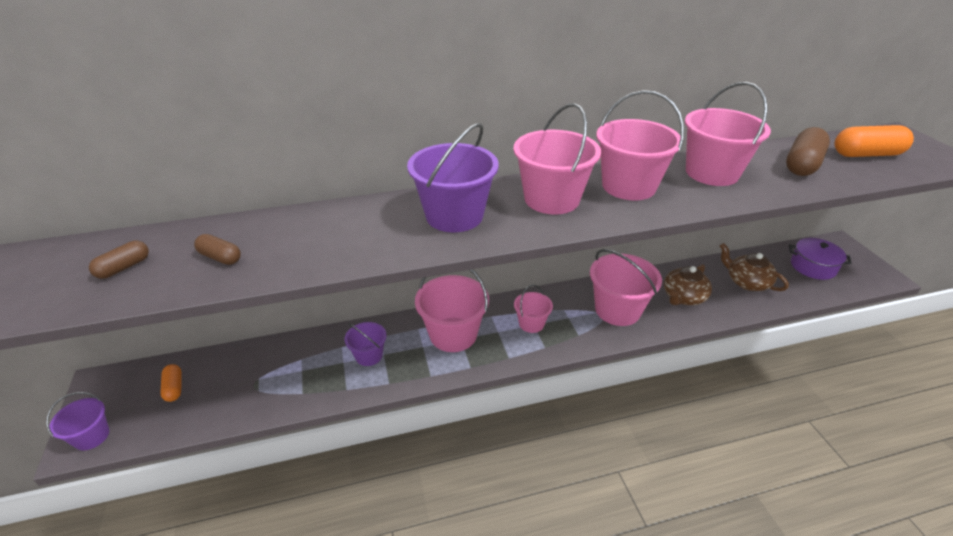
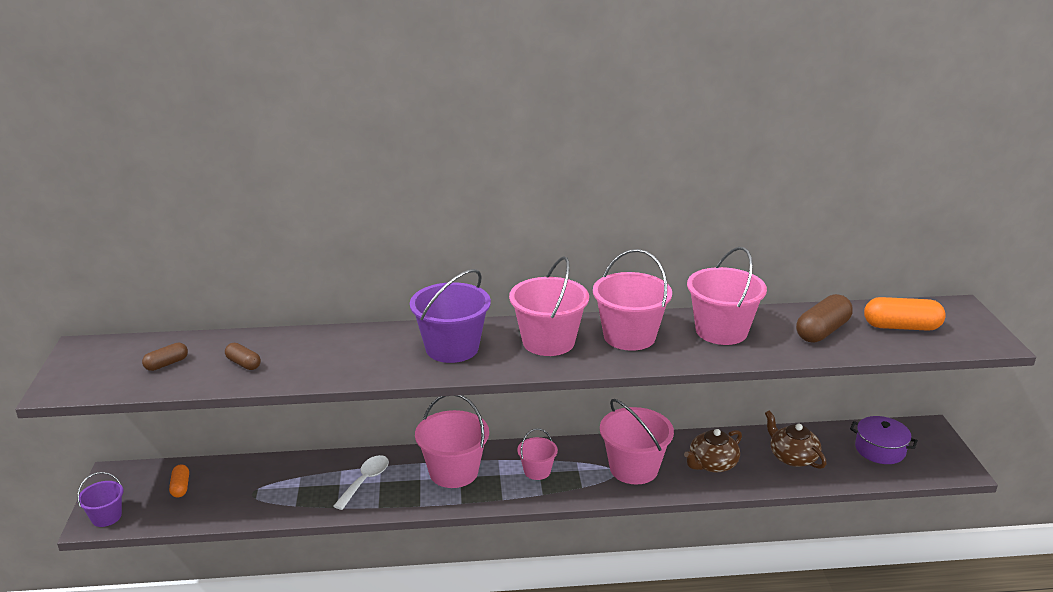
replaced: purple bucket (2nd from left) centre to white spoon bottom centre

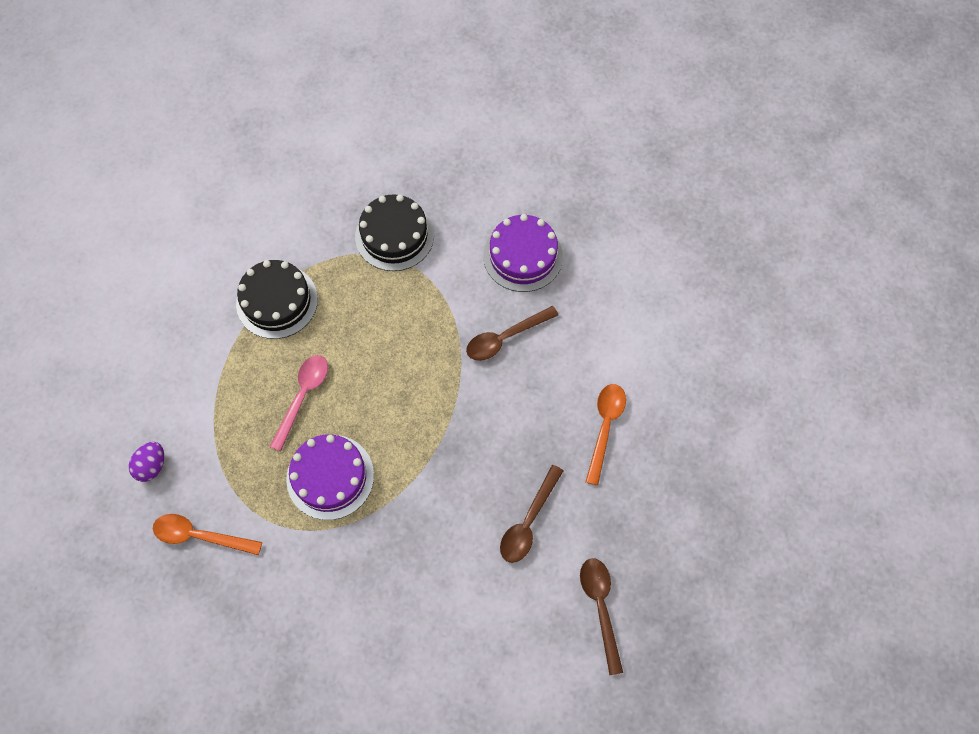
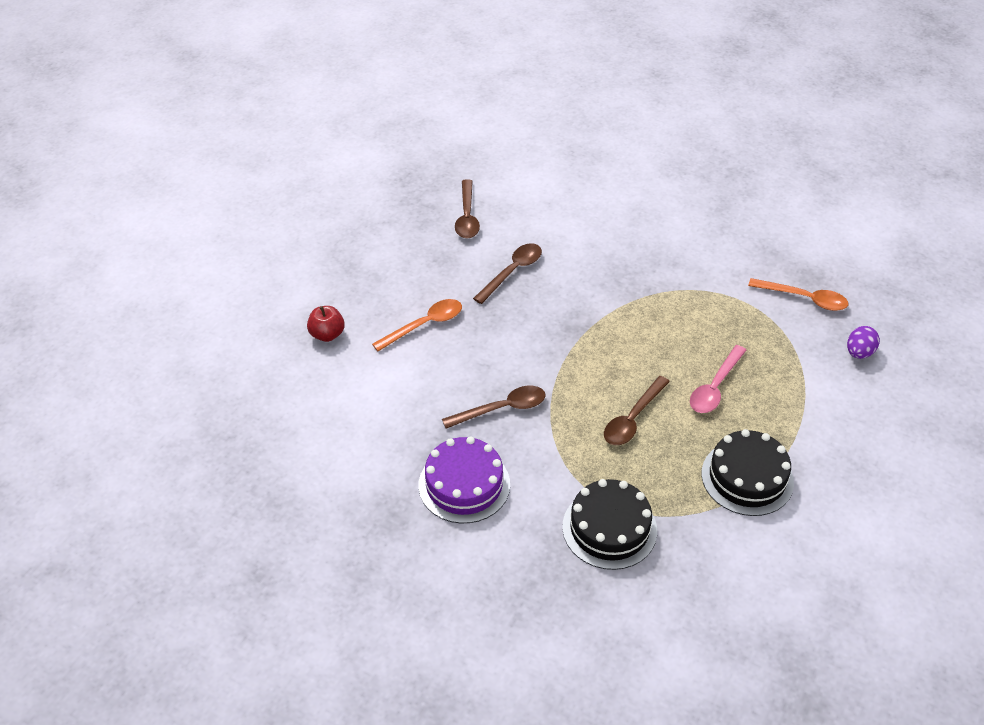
removed: purple cake (1st from left) centre
added: red apple middle left; brown spoon (4th from left) centre
turned: orange spoon (2nd from left in the first image) centre = centre 150 degrees counterclockwise

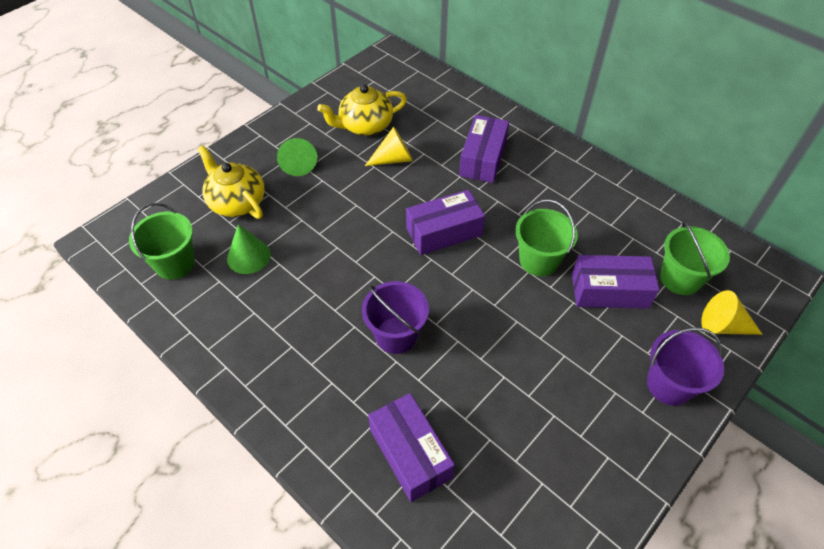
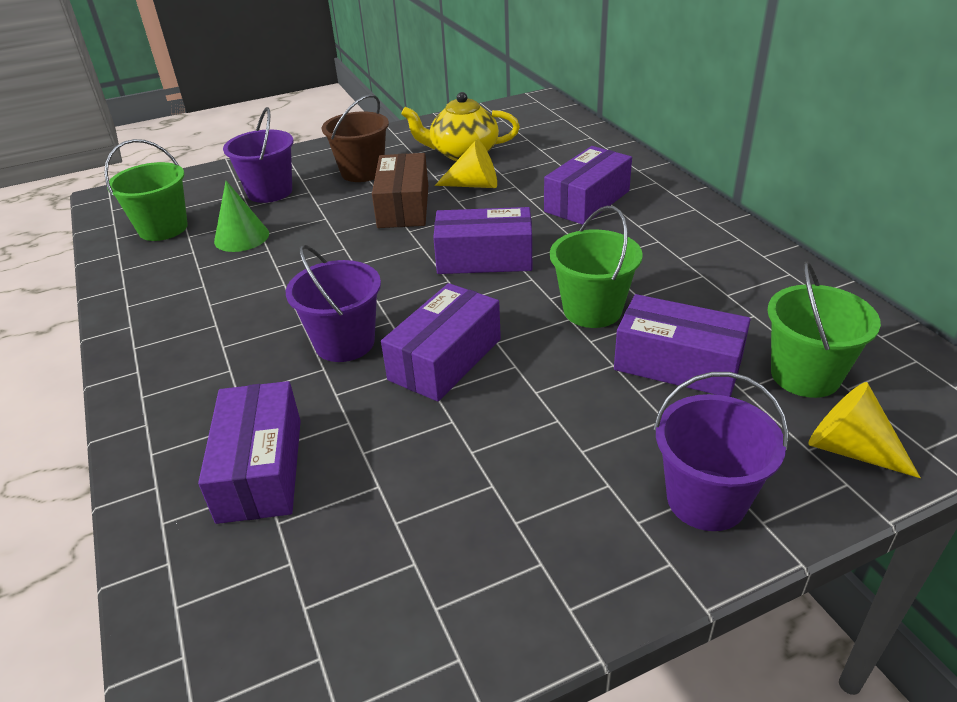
added: brown box top centre; purple box (2nd from left) centre
replaced: yellow teapot (1st from left) top left to purple bucket (1st from left) top left; green cone (2nd from left) top centre to brown bucket top centre

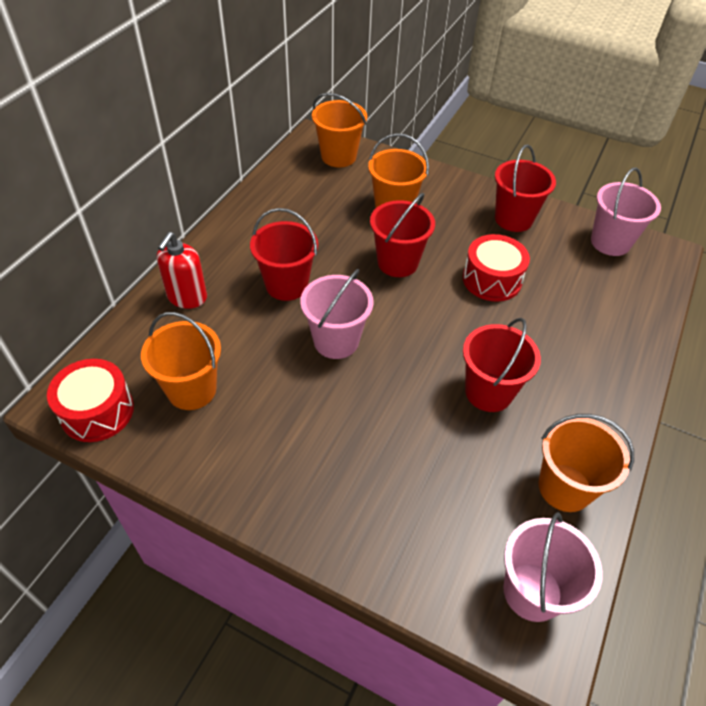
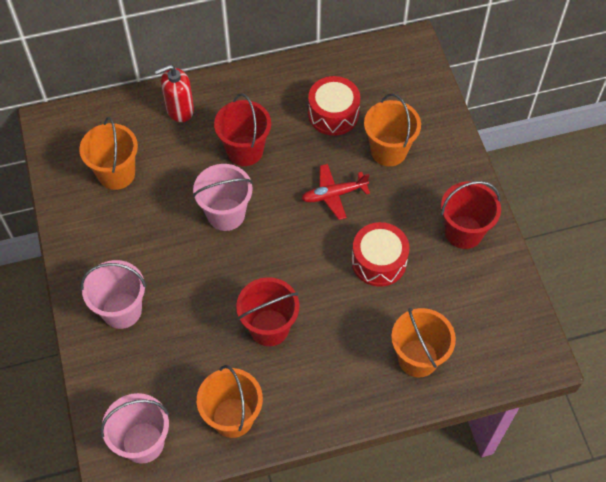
moved: red drum (1st from left) middle left to top centre; orange bucket (2nd from left in the first image) top centre to orange bucket (4th from left) bottom right; pink bucket (3rd from left in the first image) top right to pink bucket (1st from left) middle left
replaced: red bucket (2nd from left) top centre to red plane centre

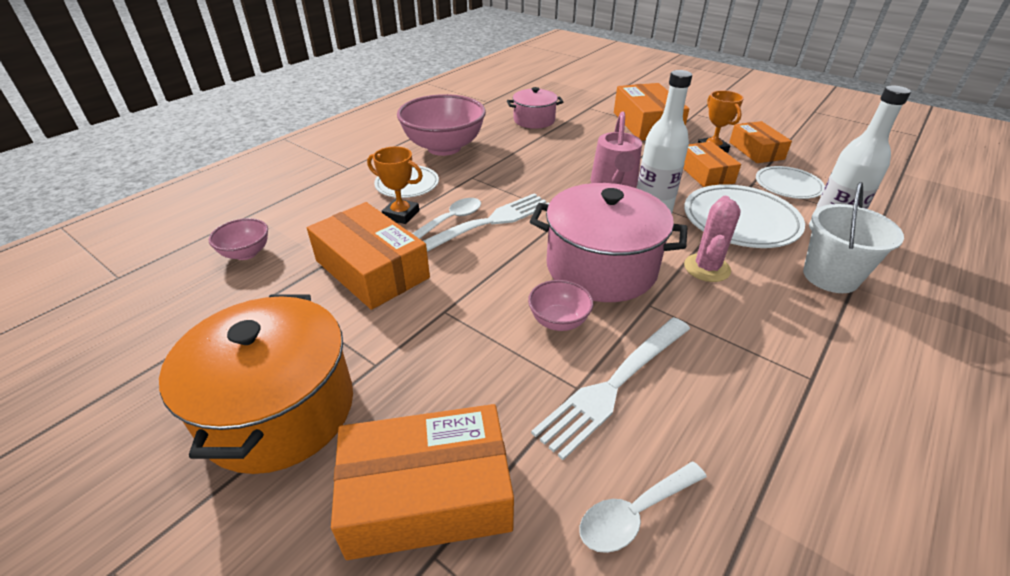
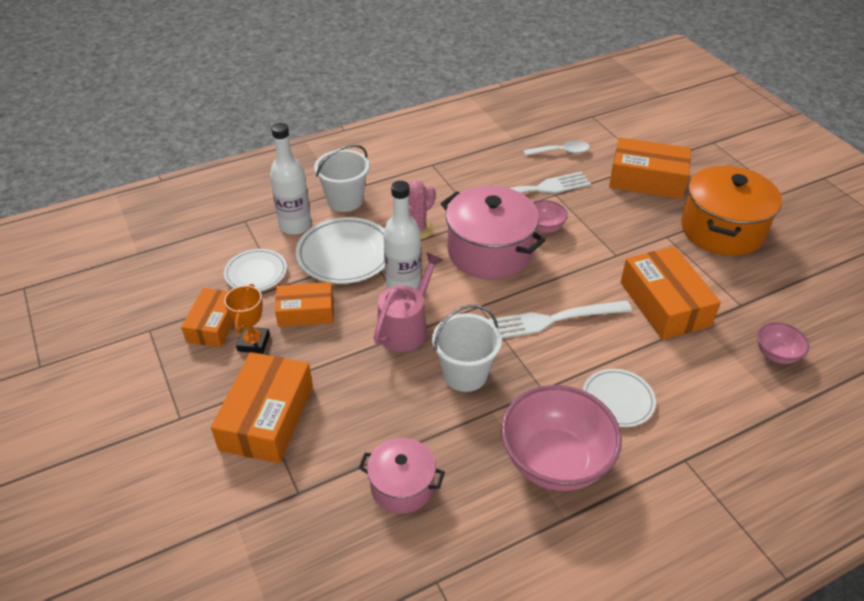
removed: orange trophy (1st from left) top centre; white spoon (1st from left) centre
added: white bucket (2nd from left) centre
turned: orange box (4th from left in the first image) top right = centre 75 degrees clockwise

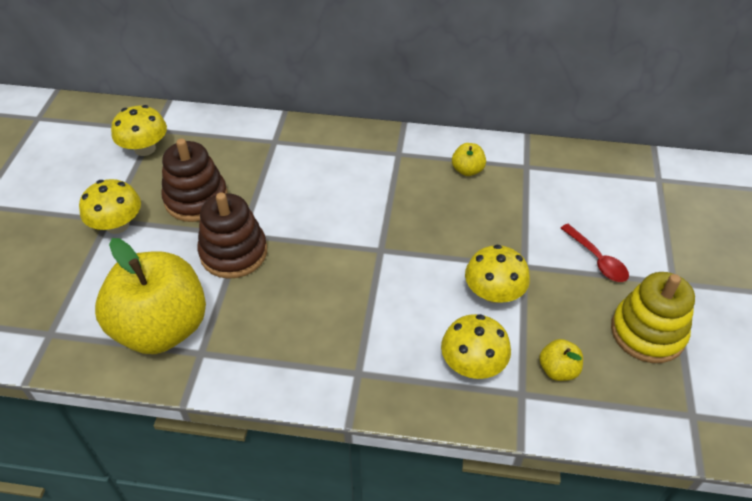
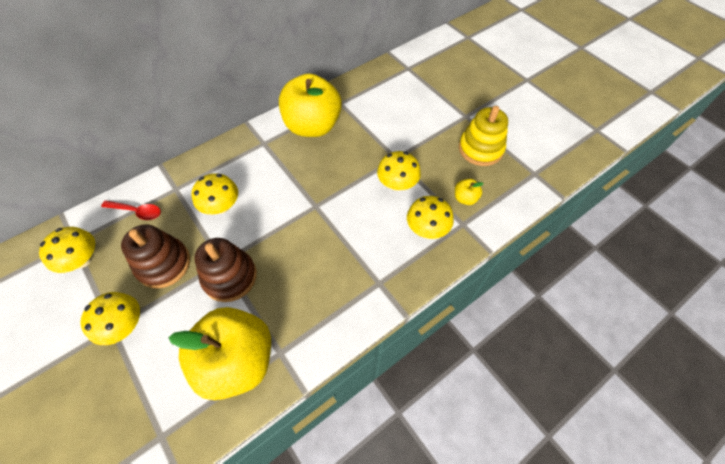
added: yellow mushroom (3rd from left) middle left
moved: red spoon middle right to middle left
resized: yellow apple (2nd from left) top centre = top centre x2.50

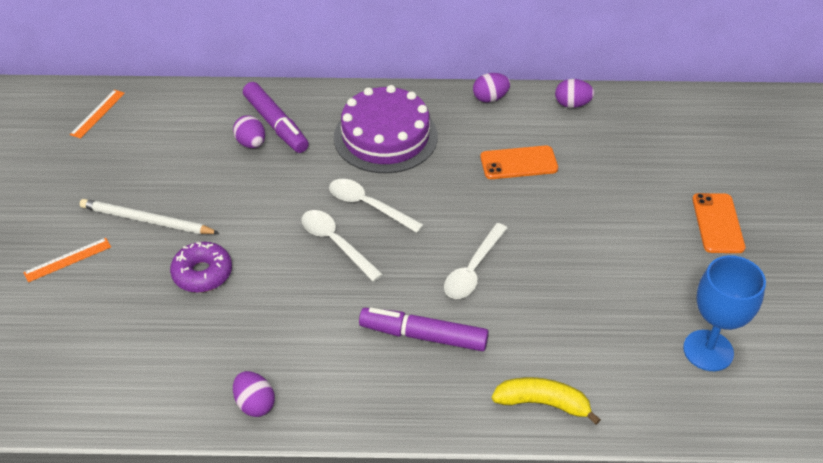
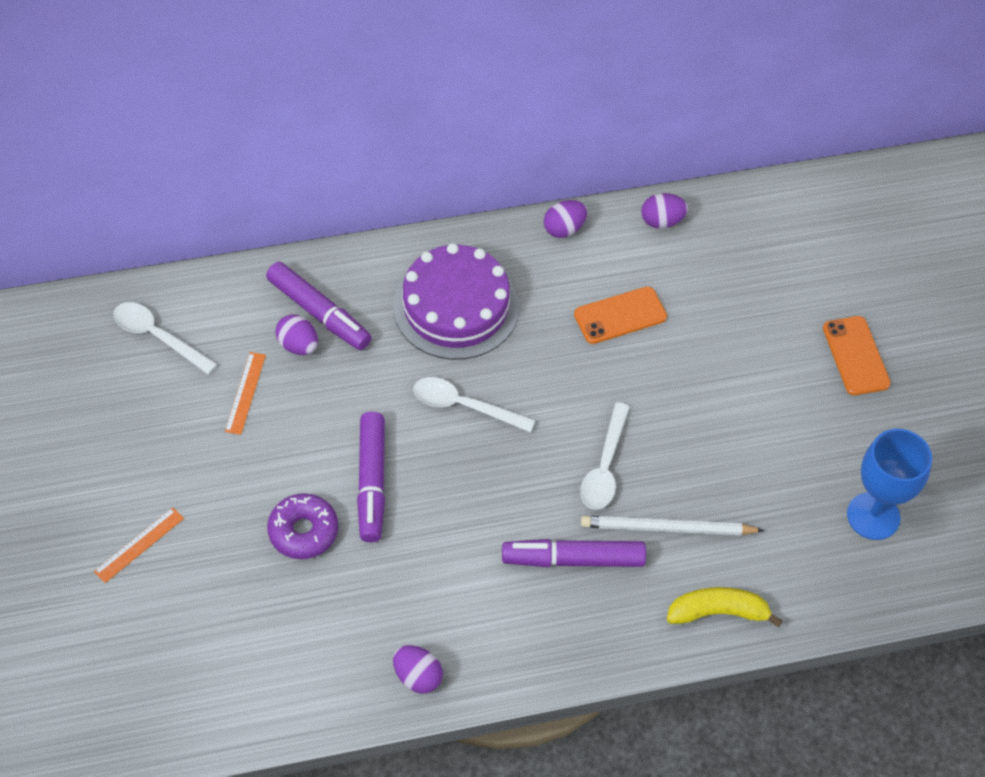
added: purple marker (2nd from left) centre
moved: orange ruler (2nd from left) top left to middle left; white pencil middle left to bottom right; white spoon (1st from left) centre to middle left

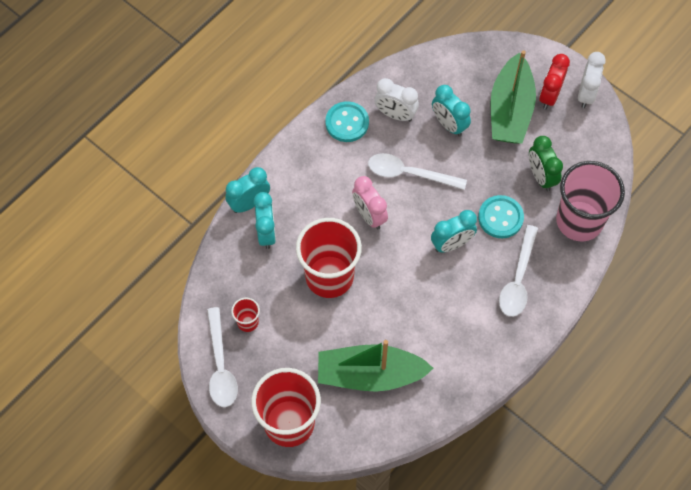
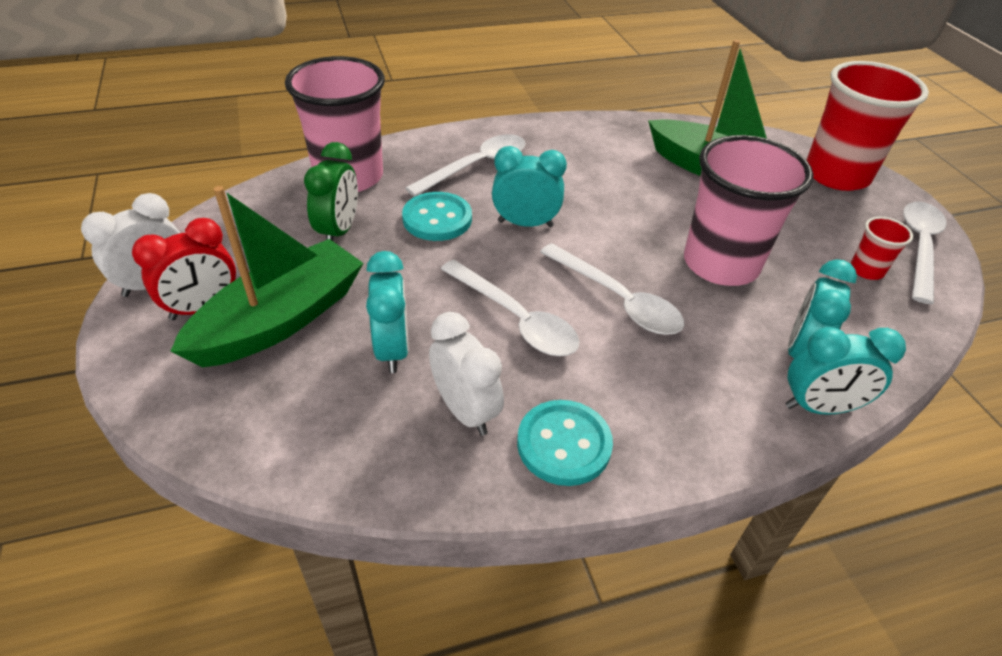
replaced: pink clock centre to white spoon (3rd from left) centre
recoloured: red cup (3rd from left) centre to pink cup (2nd from left) top right

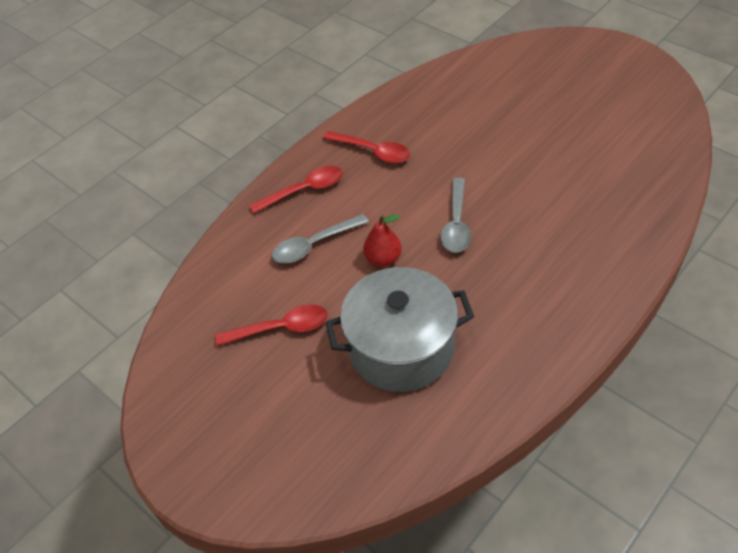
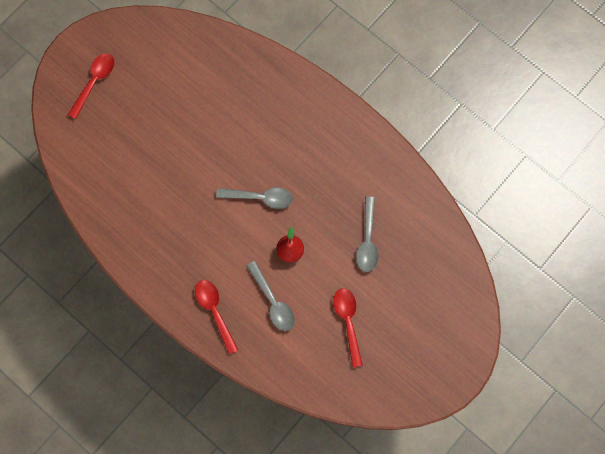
moved: red spoon (3rd from left in the first image) top centre to red spoon (1st from left) top left
replaced: grey pot centre to grey spoon (3rd from left) centre

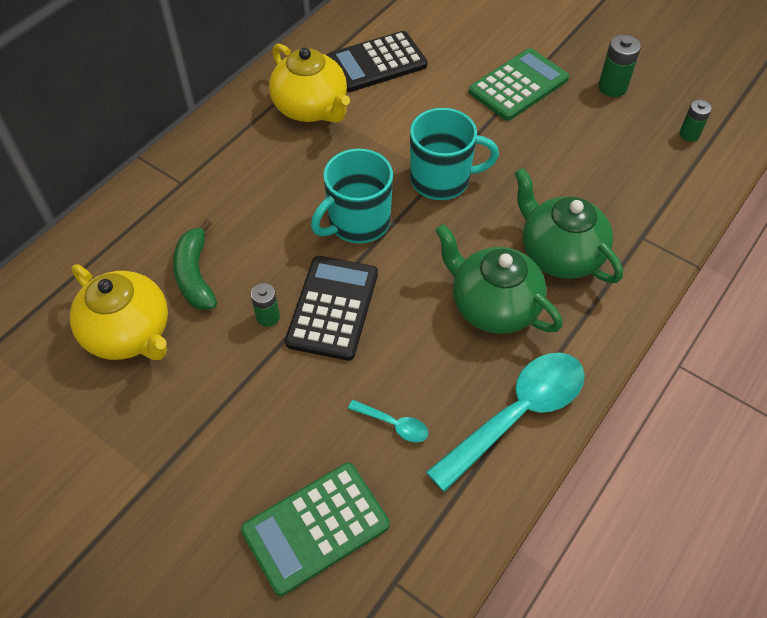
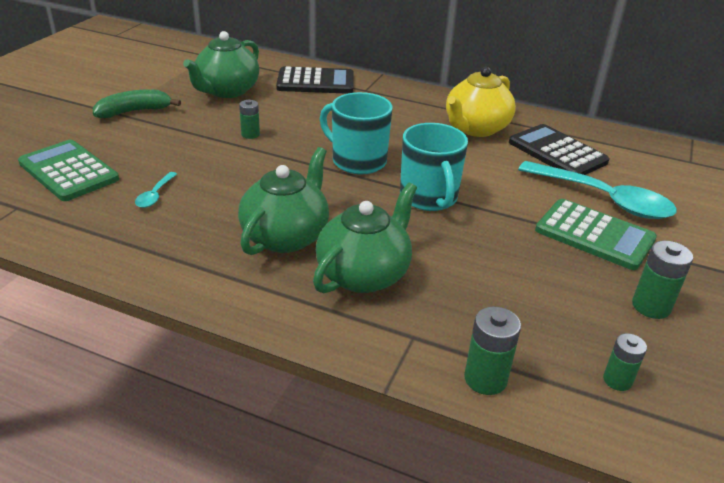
added: green battery (2nd from left) bottom right
moved: green banana middle left to top left; black calculator (1st from left) centre to top centre; turquoise spoon (2nd from left) bottom centre to middle right
recoloured: yellow teapot (1st from left) middle left to green teapot (1st from left) top left

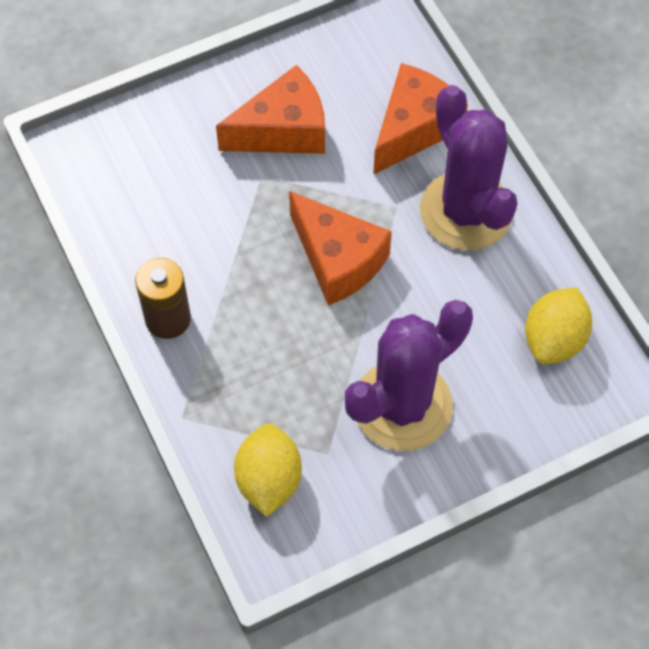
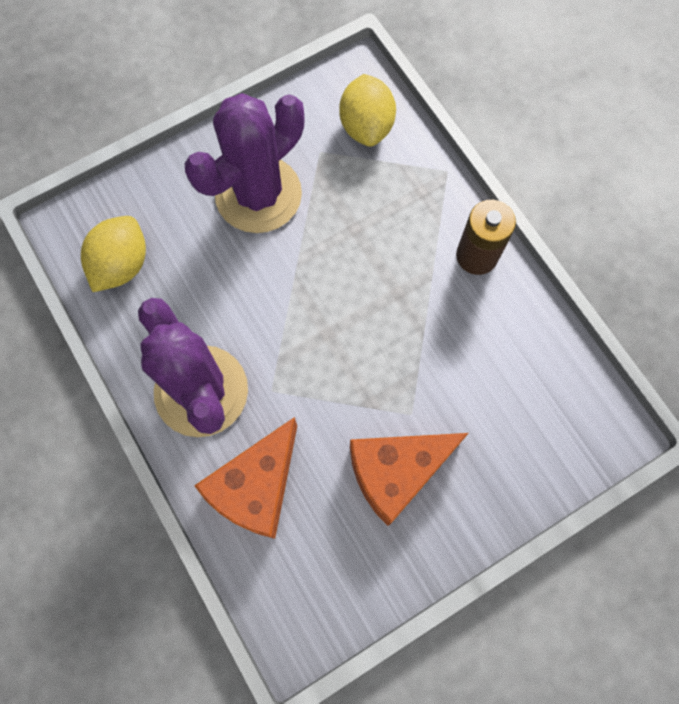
removed: orange cheese (2nd from left) centre

